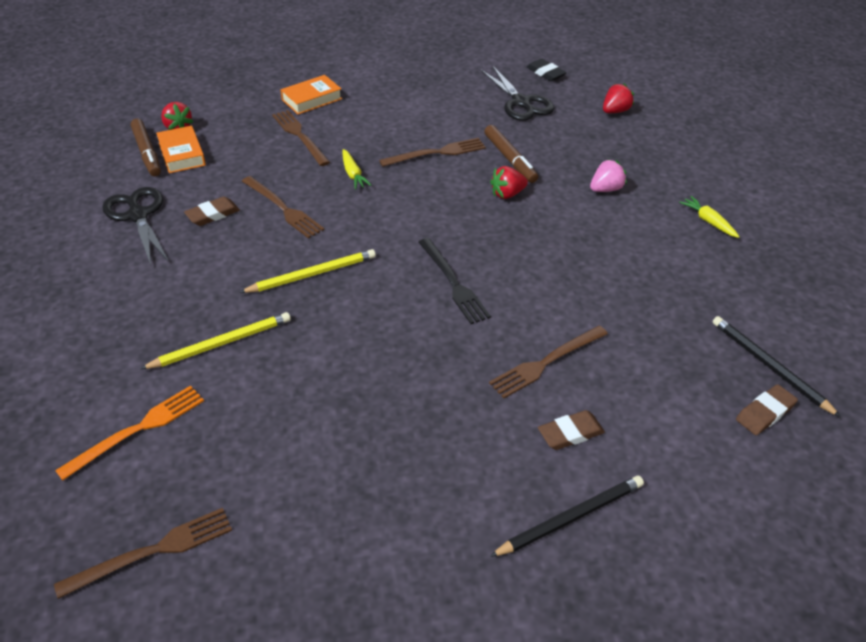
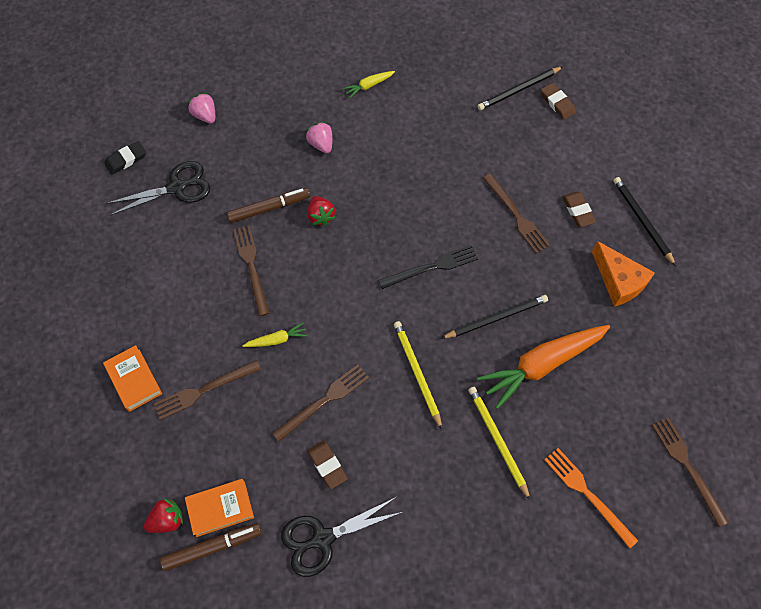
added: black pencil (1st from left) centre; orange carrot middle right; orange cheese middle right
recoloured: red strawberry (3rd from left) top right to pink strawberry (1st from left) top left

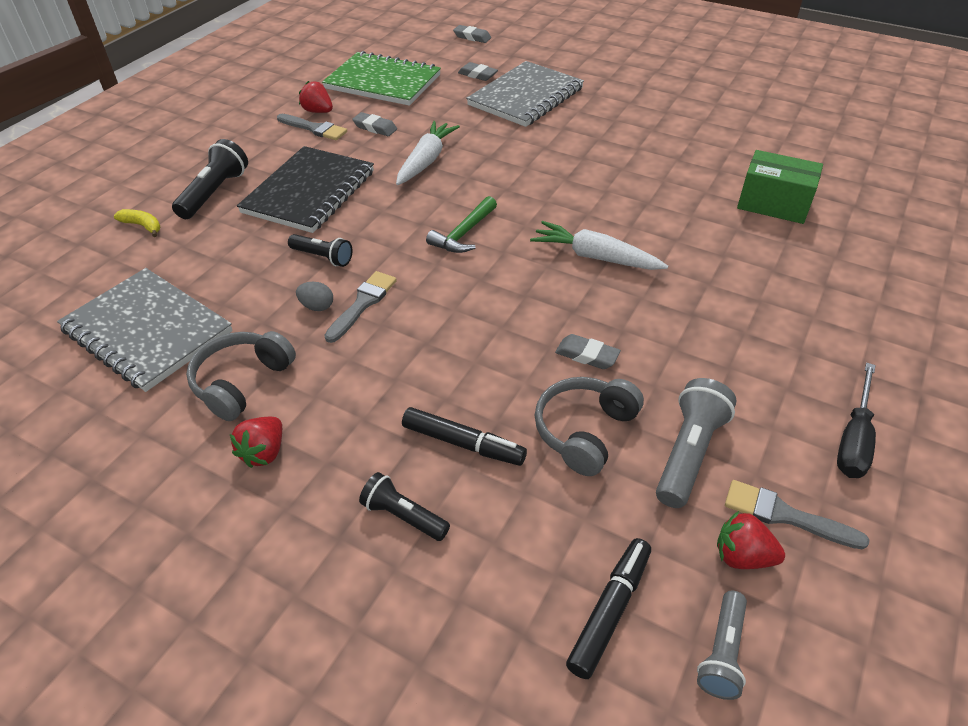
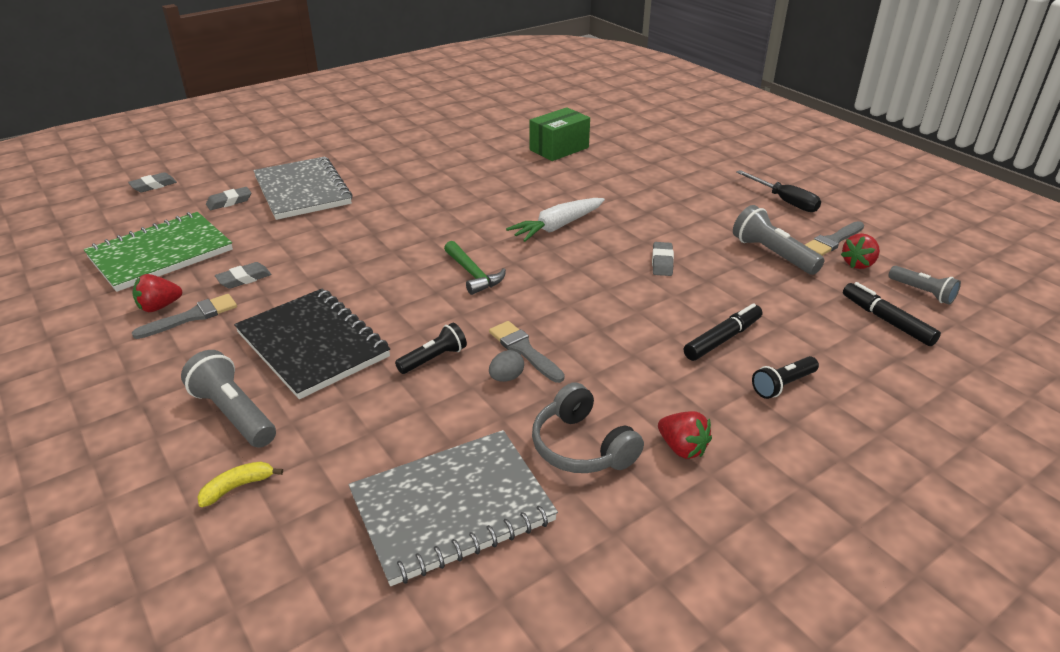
removed: white carrot (1st from left) top centre; grey headphones (2nd from left) centre
recoloured: black flashlight (1st from left) top left to grey flashlight (1st from left) middle left
turned: grey eraser (4th from left) centre = centre 45 degrees counterclockwise

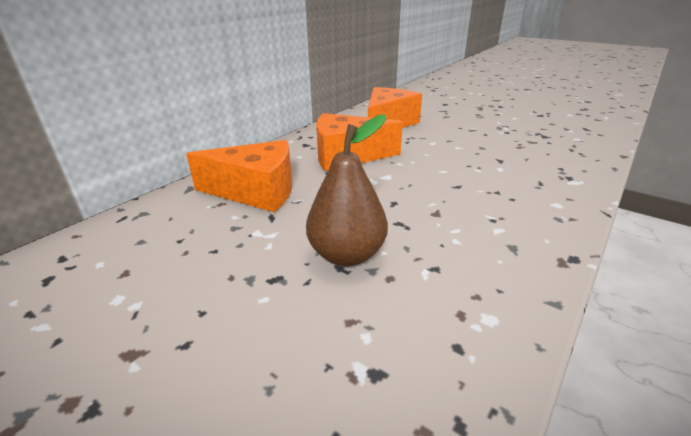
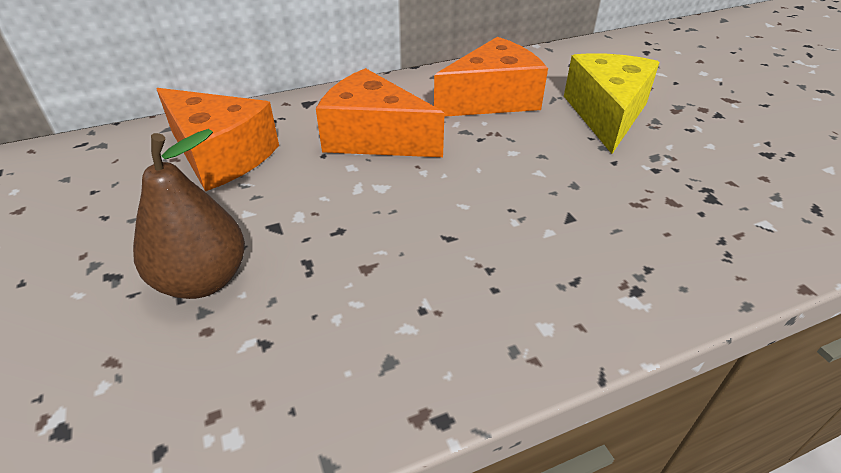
added: yellow cheese top right

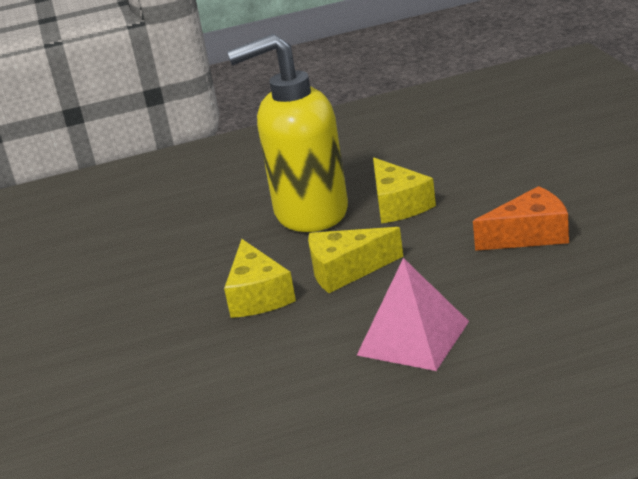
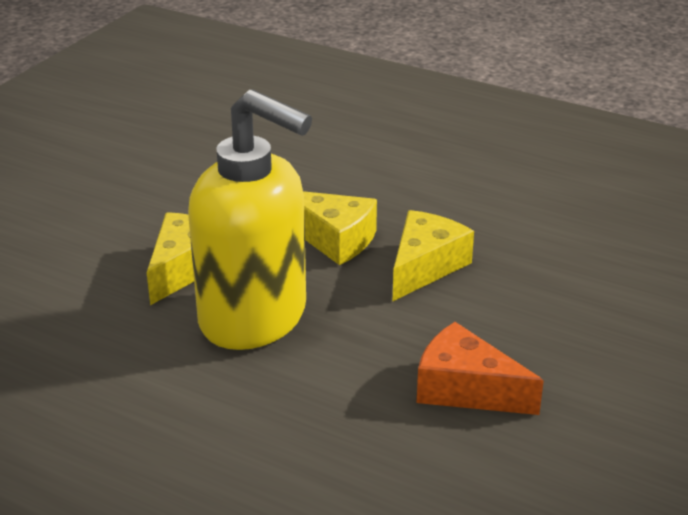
removed: pink pyramid centre
moved: orange cheese middle right to bottom right

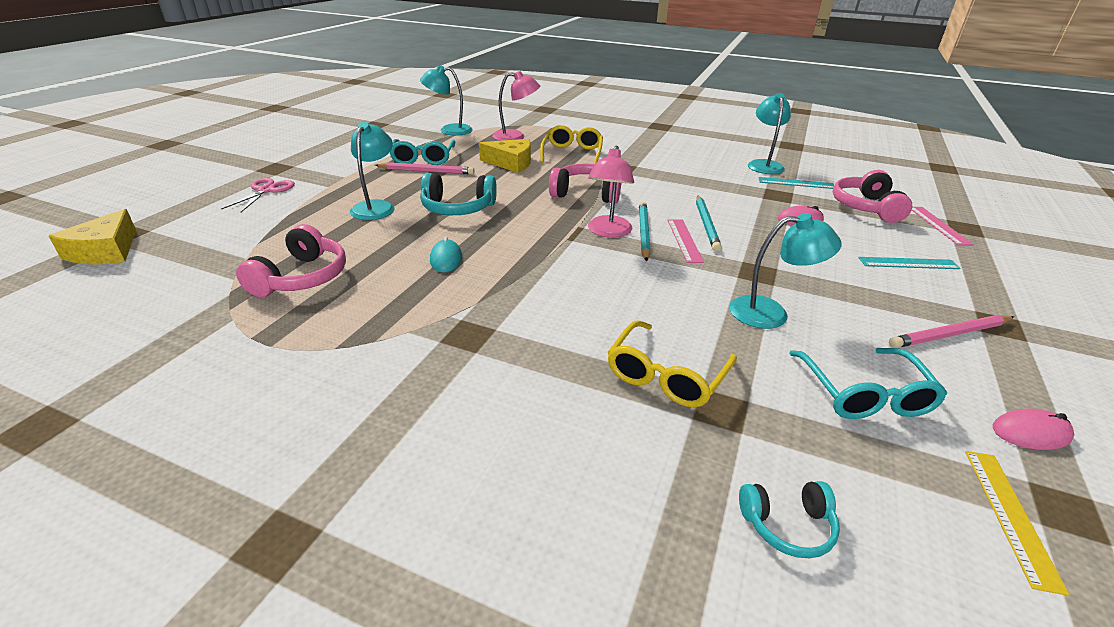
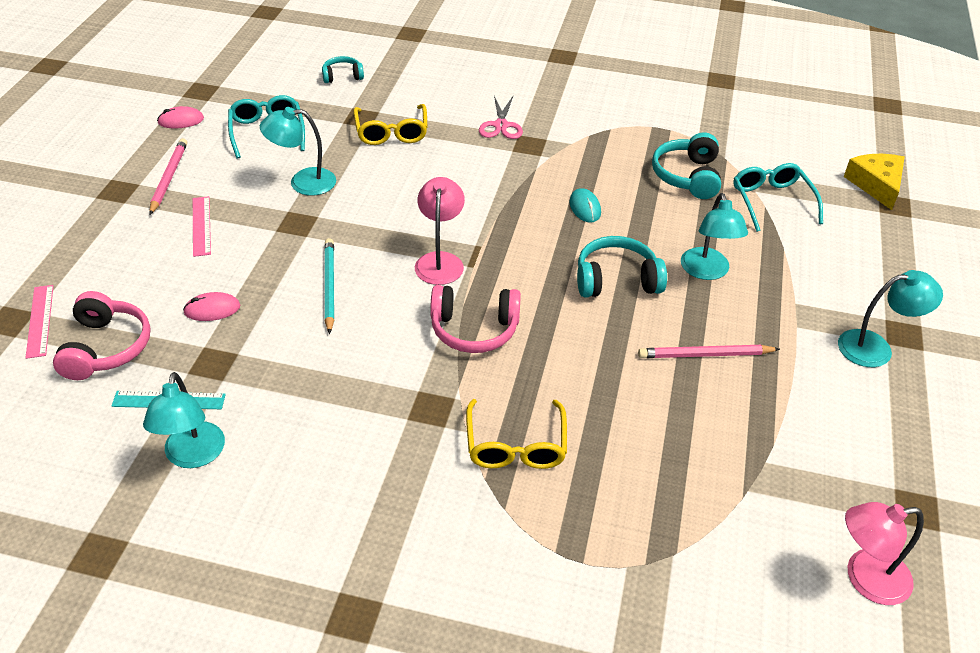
removed: yellow cheese (2nd from left) top centre; turquoise pencil (1st from left) centre; turquoise ruler (2nd from left) middle right; yellow ruler bottom right
moved: pink scissors top left to top centre; turquoise glasses (1st from left in the first image) top centre to turquoise glasses (2nd from left) top right; turquoise lamp (2nd from left in the first image) top centre to turquoise lamp (4th from left) middle right; pink lamp (1st from left in the first image) top centre to pink lamp (2nd from left) bottom right; pink ruler (1st from left in the first image) centre to pink ruler (2nd from left) middle left
recoloured: pink headphones (1st from left) middle left to turquoise headphones (3rd from left) top right
turned: yellow glasses (2nd from left in the first image) centre = top centre 150 degrees clockwise; pink pencil (2nd from left in the first image) middle right = top left 60 degrees counterclockwise

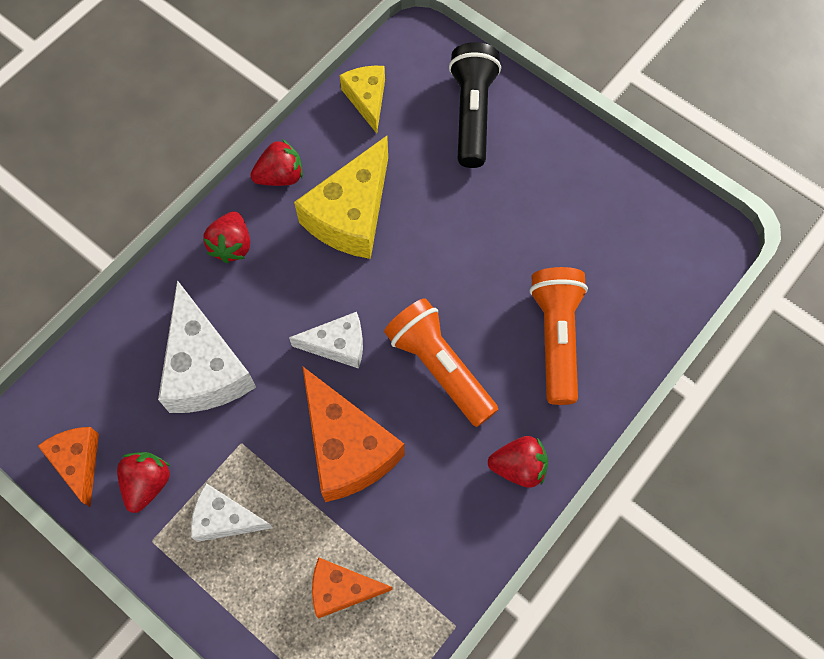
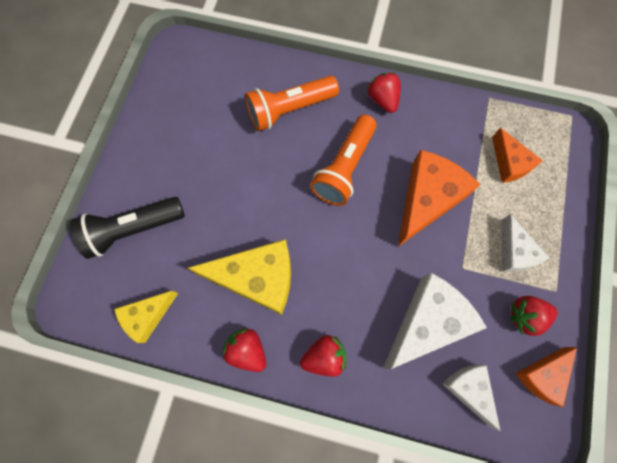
moved: white cheese (3rd from left in the first image) centre to white cheese (2nd from left) bottom right

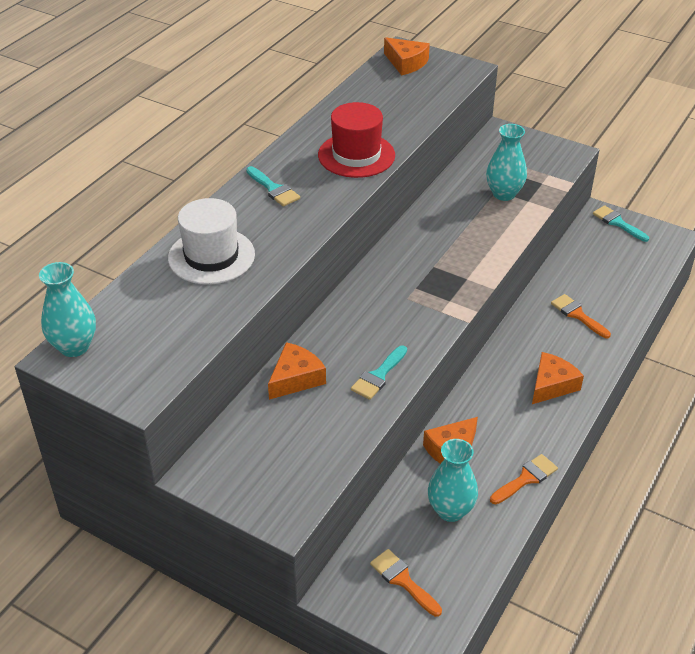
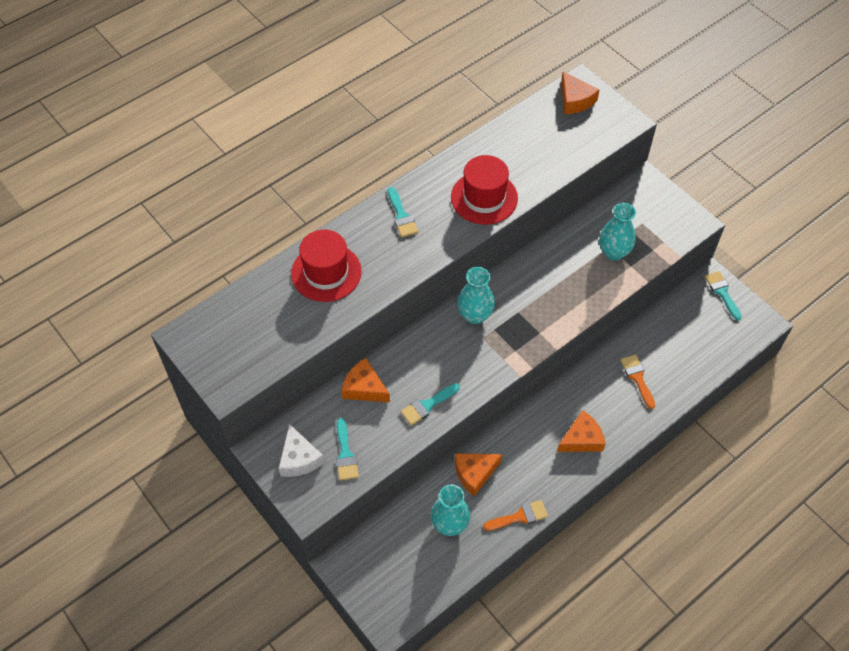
removed: orange brush (1st from left) bottom centre
added: white cheese bottom centre; turquoise brush (1st from left) bottom centre
moved: turquoise vase (1st from left in the first image) middle left to turquoise vase (2nd from left) centre
recoloured: white hat middle left to red hat (1st from left) centre
turned: orange cheese (1st from left) centre = centre 120 degrees counterclockwise

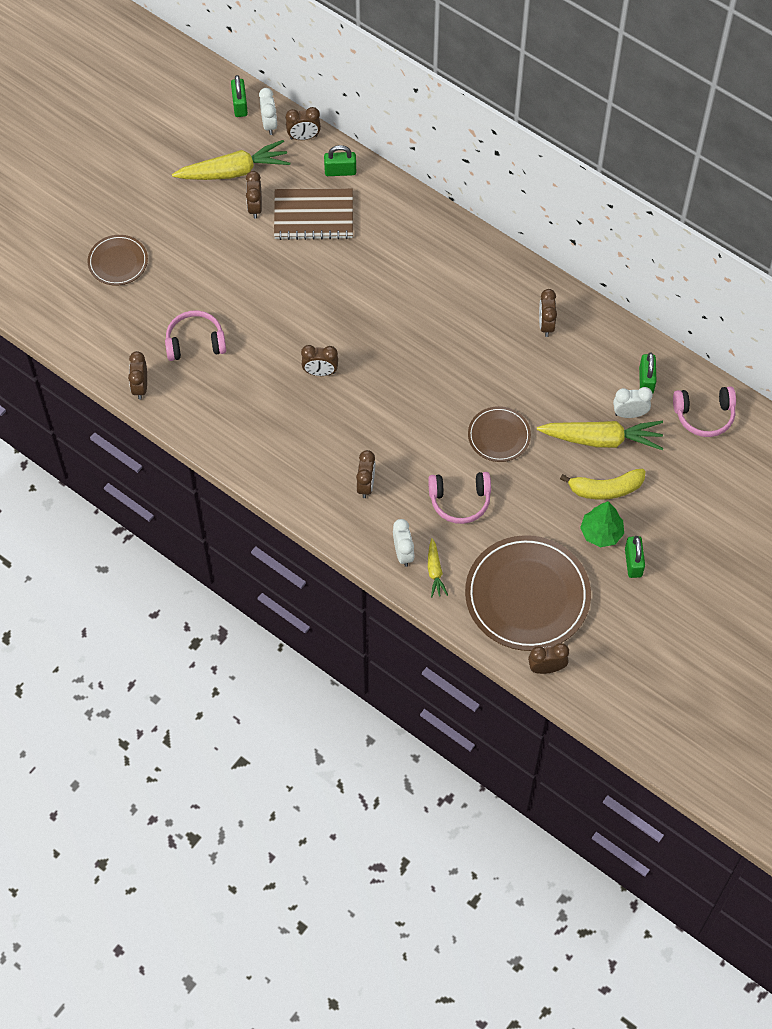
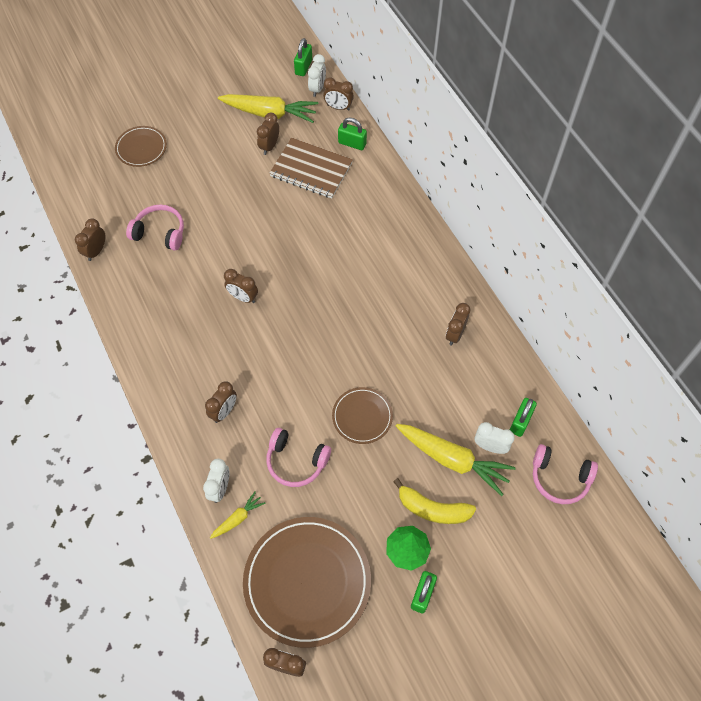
turned: yellow carrot (2nd from left in the first image) centre = bottom centre 150 degrees counterclockwise

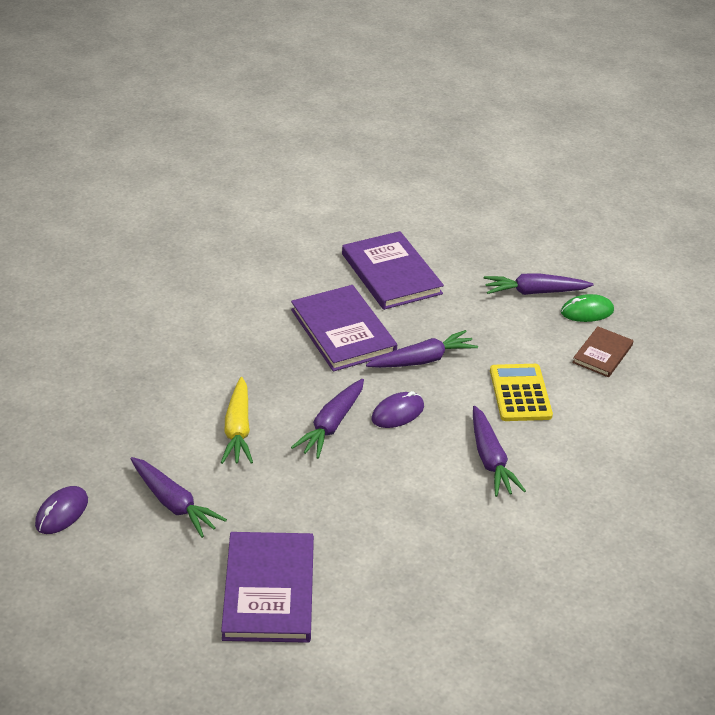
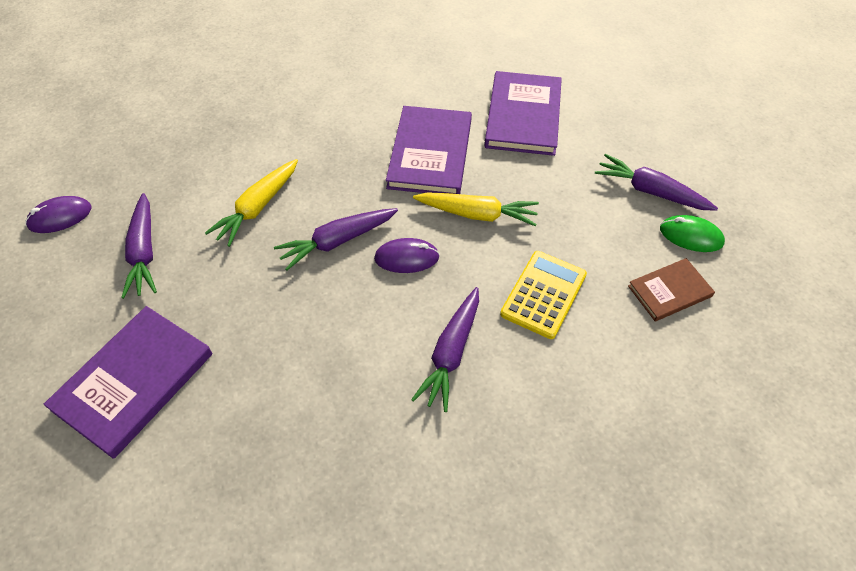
recoloured: purple carrot (3rd from left) centre to yellow carrot (2nd from left) centre

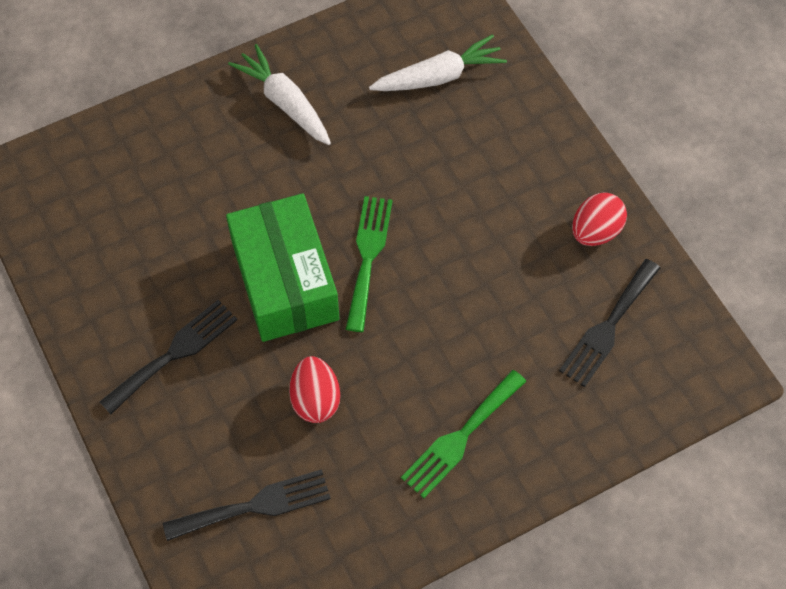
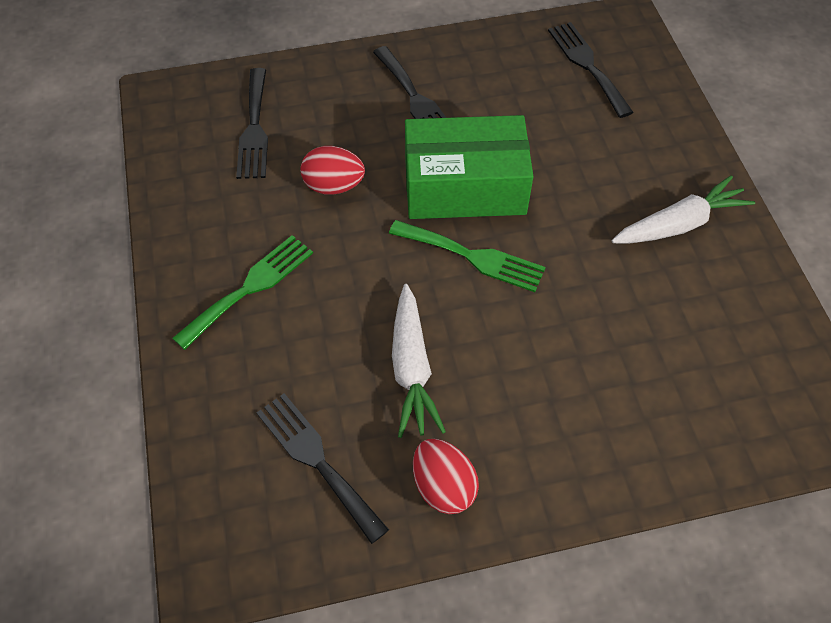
added: black fork (4th from left) top right
moved: white carrot (2nd from left in the first image) top centre to white carrot (1st from left) centre
turned: green fork (2nd from left in the first image) bottom centre = middle left 75 degrees clockwise

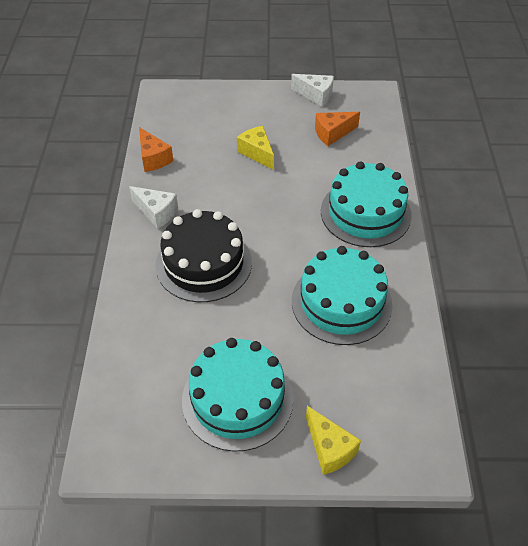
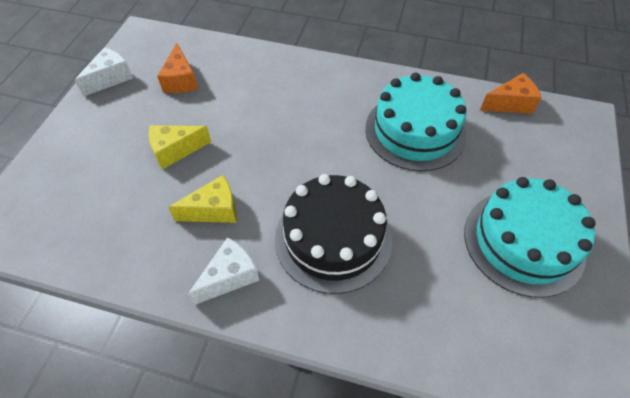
removed: turquoise cake (3rd from left) middle right
moved: orange cheese (1st from left in the first image) top left to orange cheese (2nd from left) top right; yellow cheese (2nd from left) bottom centre to middle left

